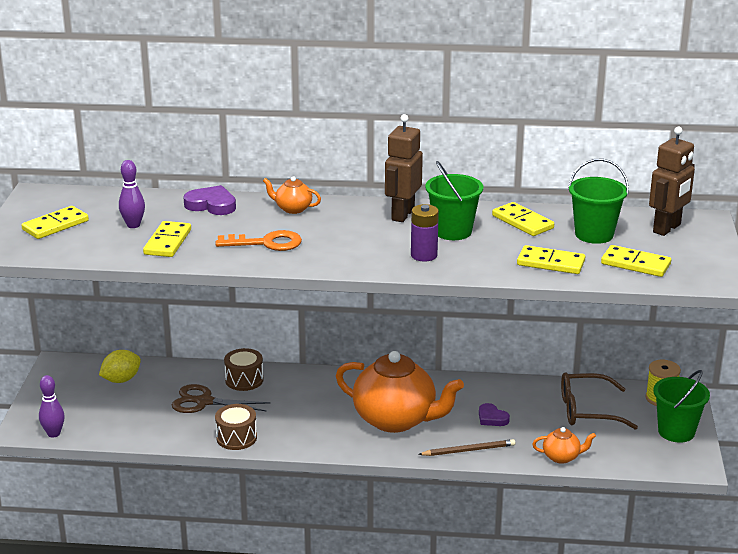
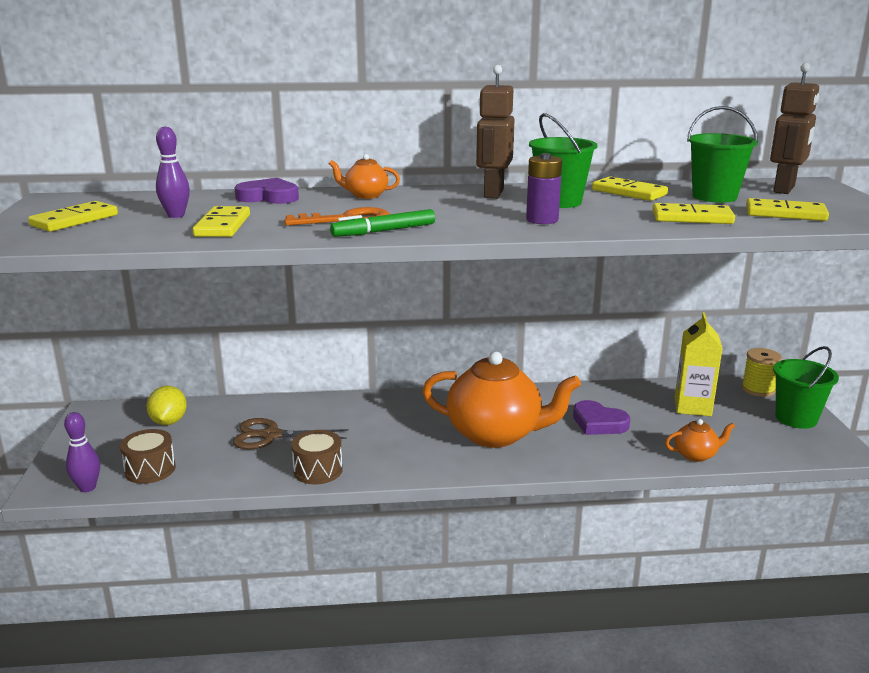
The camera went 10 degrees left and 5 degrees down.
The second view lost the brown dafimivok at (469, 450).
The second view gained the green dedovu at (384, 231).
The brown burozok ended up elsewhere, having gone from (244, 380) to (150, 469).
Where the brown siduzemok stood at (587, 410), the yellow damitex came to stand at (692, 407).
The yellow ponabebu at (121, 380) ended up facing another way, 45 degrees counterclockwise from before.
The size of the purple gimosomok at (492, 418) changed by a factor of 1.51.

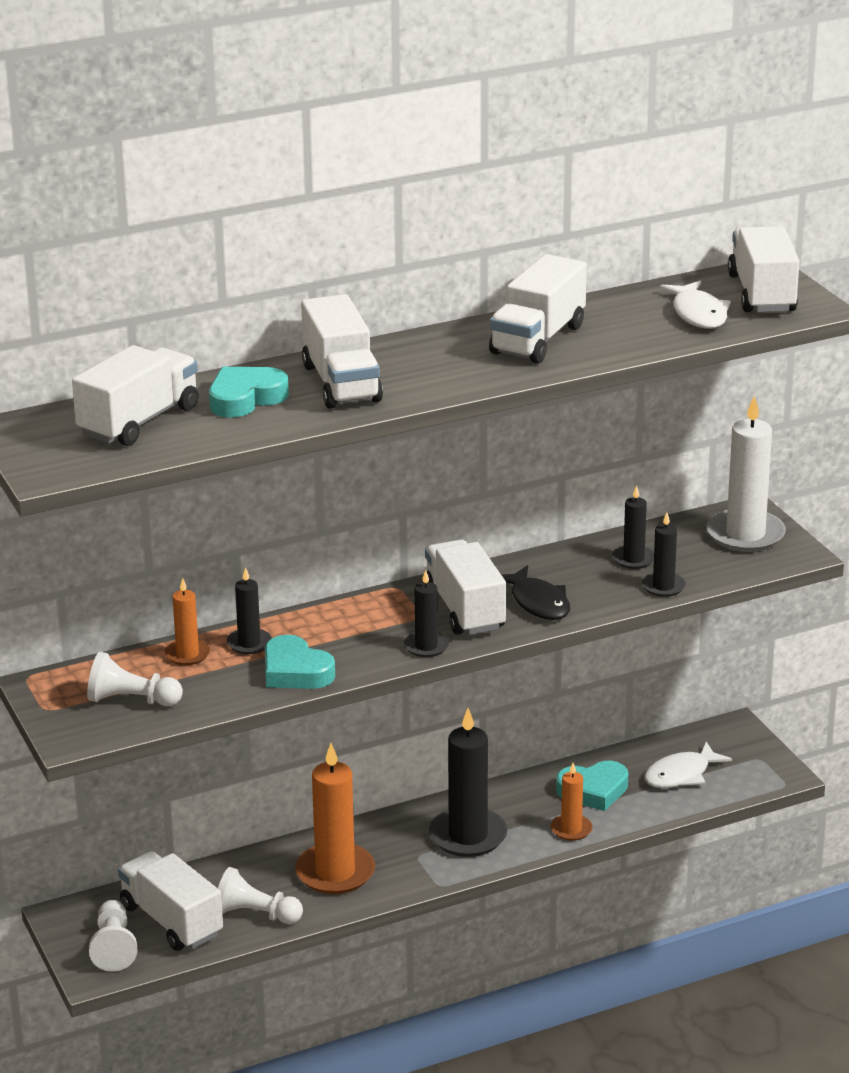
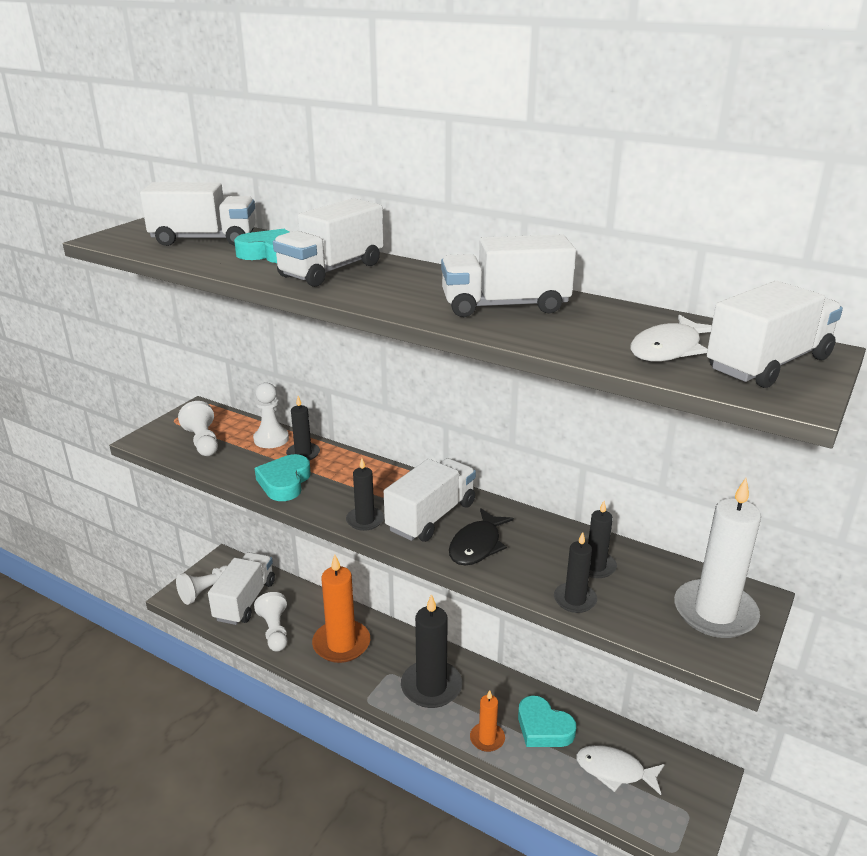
The camera went 55 degrees right and 0 degrees up.
Where the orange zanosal stood at (187, 654), the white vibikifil came to stand at (271, 439).

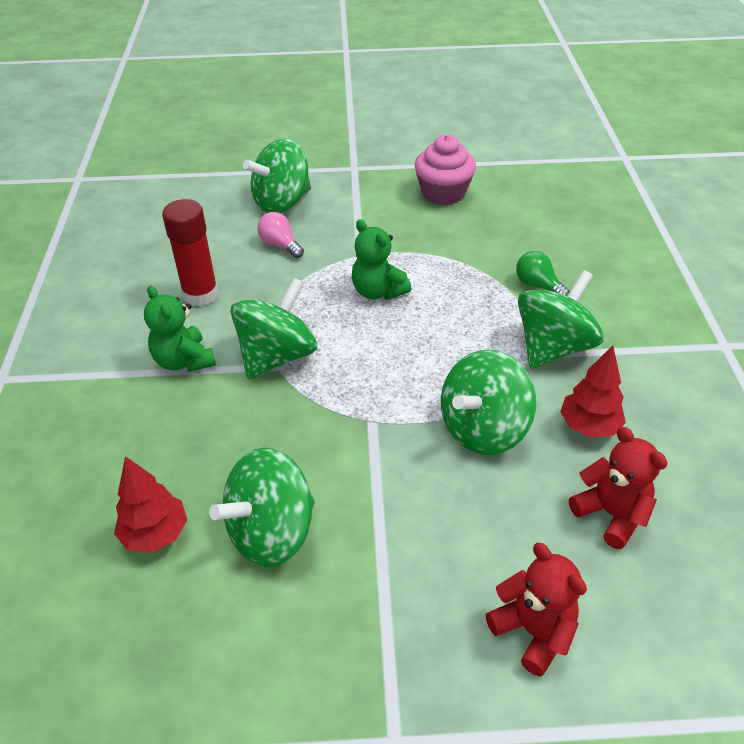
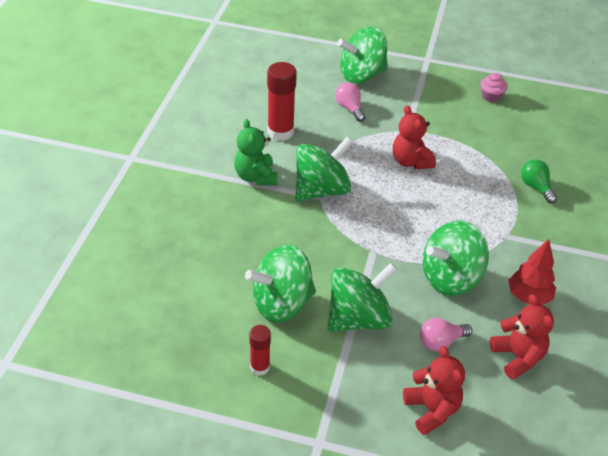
The camera went 15 degrees right and 0 degrees up.
The second view lost the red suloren at (155, 534).
The second view gained the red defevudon at (260, 367).
The second view gained the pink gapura at (441, 342).
The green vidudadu ended up elsewhere, having gone from (553, 347) to (358, 318).
What was the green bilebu at (378, 291) turned into the red bilebu at (411, 161).
The size of the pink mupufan at (443, 193) changed by a factor of 0.54.

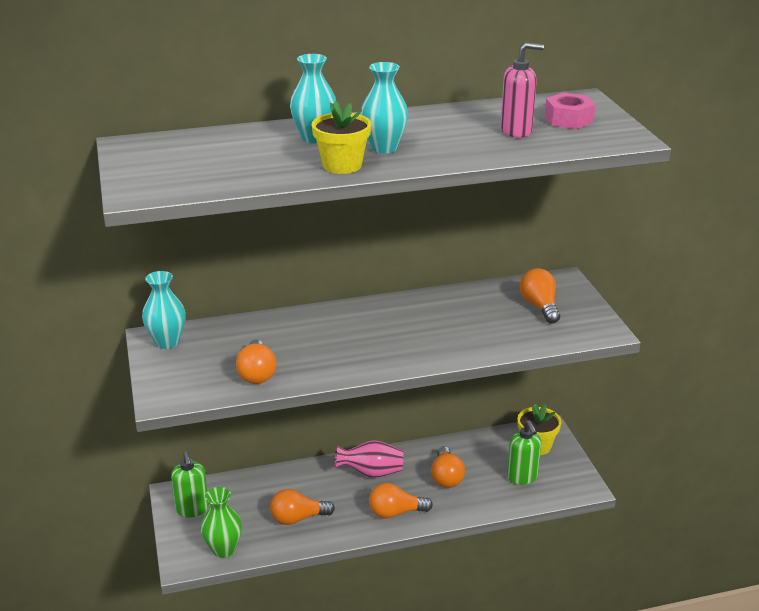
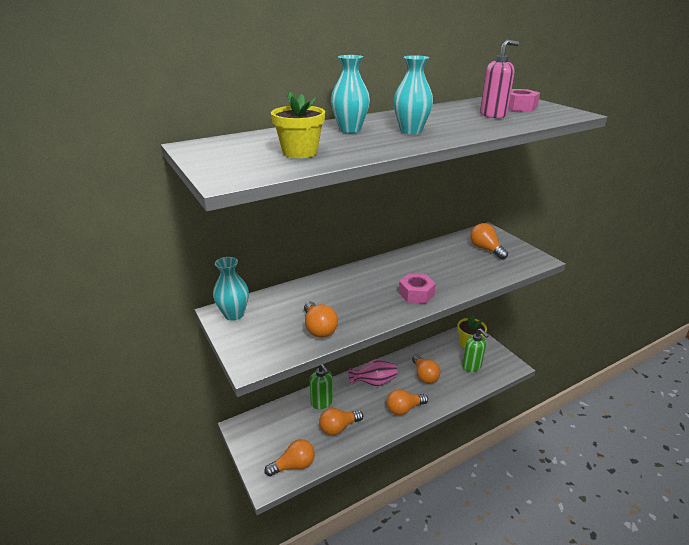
The camera went 15 degrees left and 0 degrees up.
The second view gained the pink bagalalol at (416, 294).
The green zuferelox ended up elsewhere, having gone from (192, 509) to (322, 402).
The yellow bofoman ended up elsewhere, having gone from (342, 165) to (300, 152).
Where the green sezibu stood at (223, 549), the orange gapura came to stand at (294, 465).

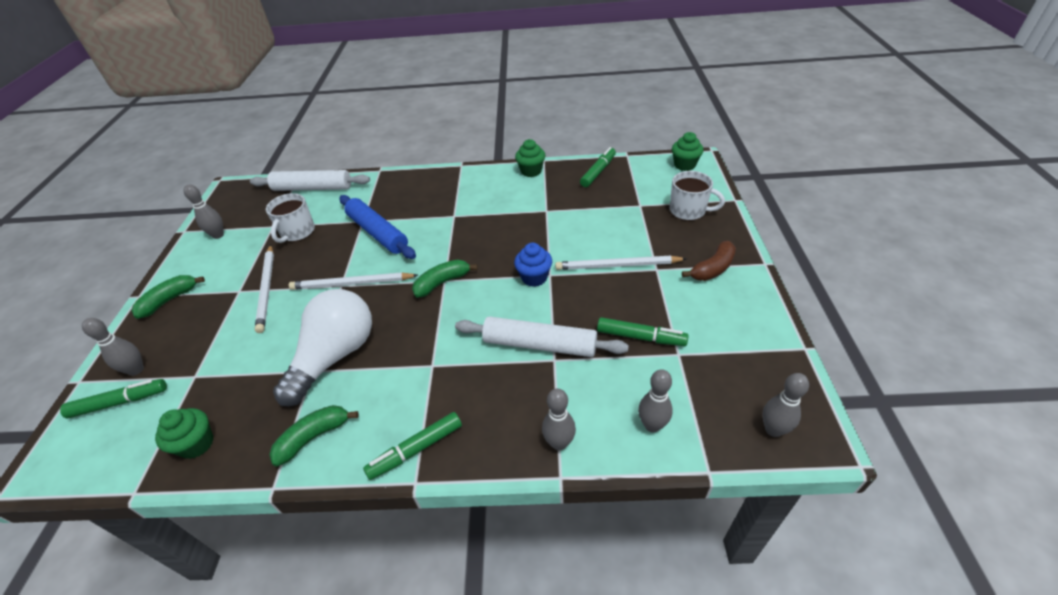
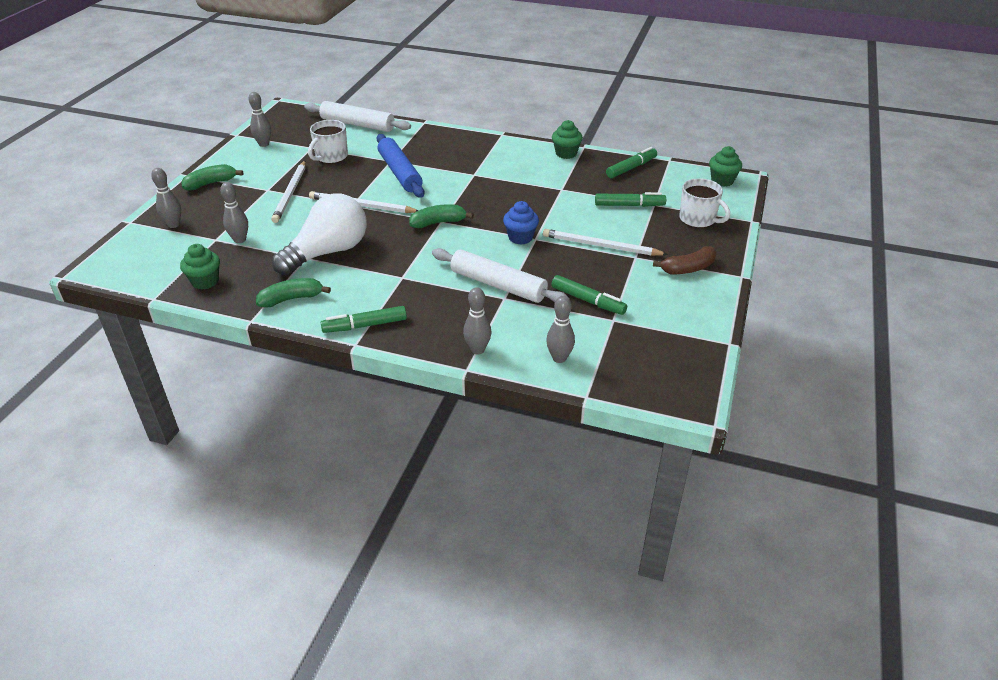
The camera went 15 degrees right and 5 degrees down.
The green dedovu ended up elsewhere, having gone from (120, 402) to (629, 205).
The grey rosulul ended up elsewhere, having gone from (773, 429) to (240, 240).

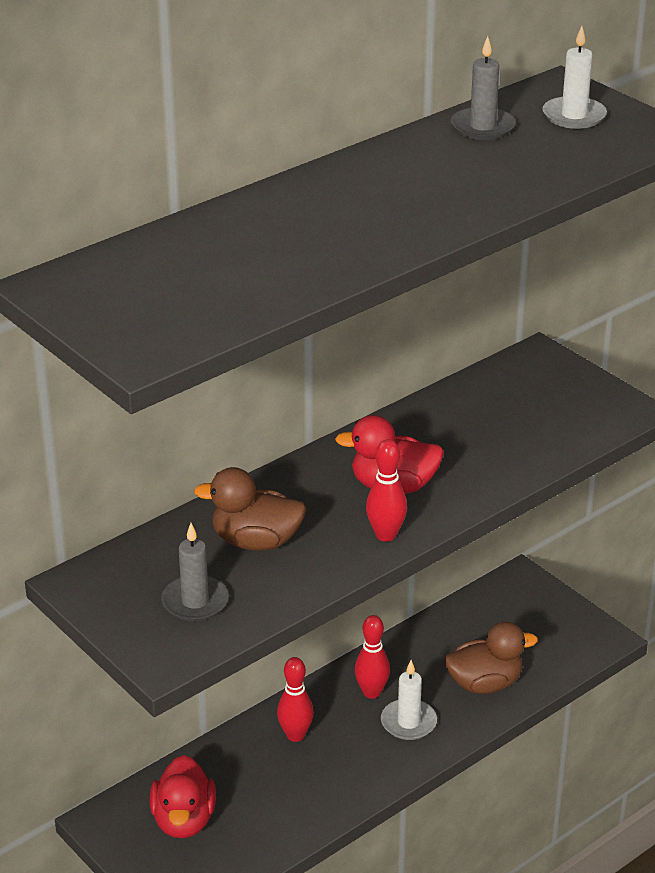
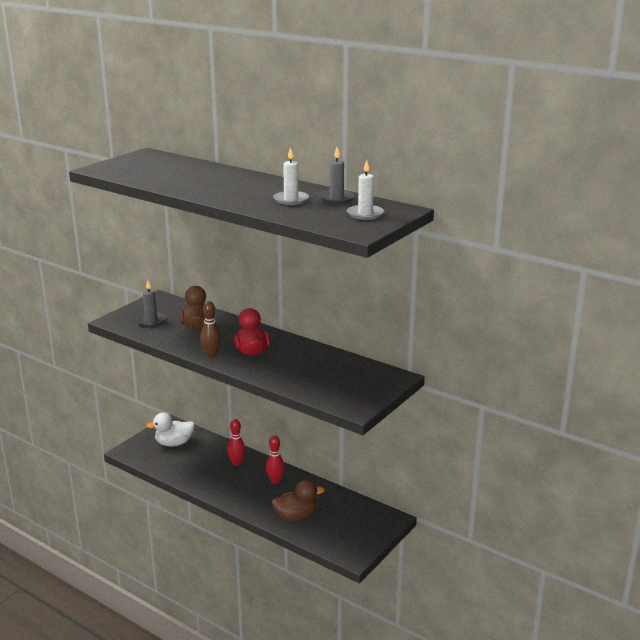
The camera went 75 degrees right and 10 degrees down.
The white zanosal ended up elsewhere, having gone from (408, 722) to (291, 200).
What was the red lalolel at (184, 820) turned into the white lalolel at (174, 443).
What was the red rosulul at (385, 535) turned into the brown rosulul at (211, 354).
The brown lalolel at (484, 683) ended up facing another way, 75 degrees counterclockwise from before.

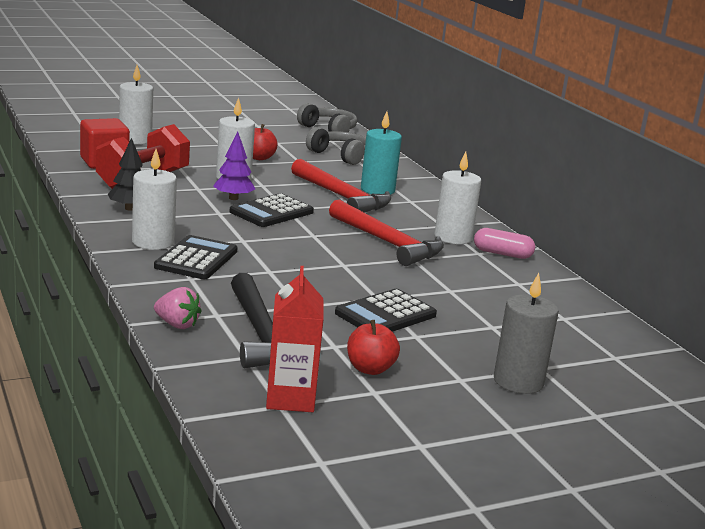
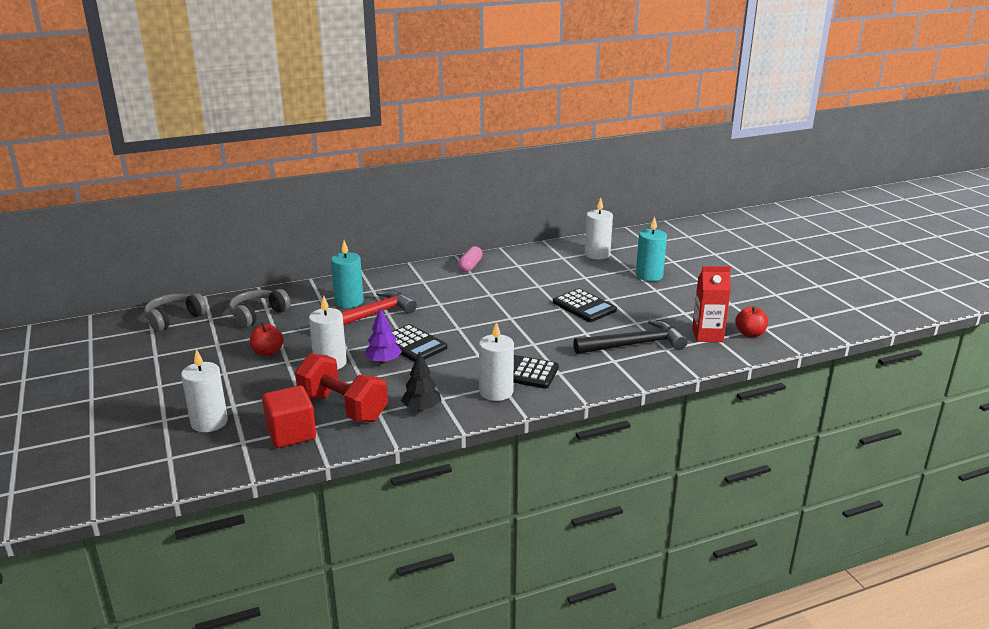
The camera went 85 degrees left and 5 degrees up.
The second view lost the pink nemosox at (177, 325).
The second view lost the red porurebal at (387, 243).
The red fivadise ended up elsewhere, having gone from (370, 369) to (750, 334).
The white zanosal ended up elsewhere, having gone from (453, 237) to (597, 254).
What was the grey zanosal at (518, 381) turned into the turquoise zanosal at (649, 276).

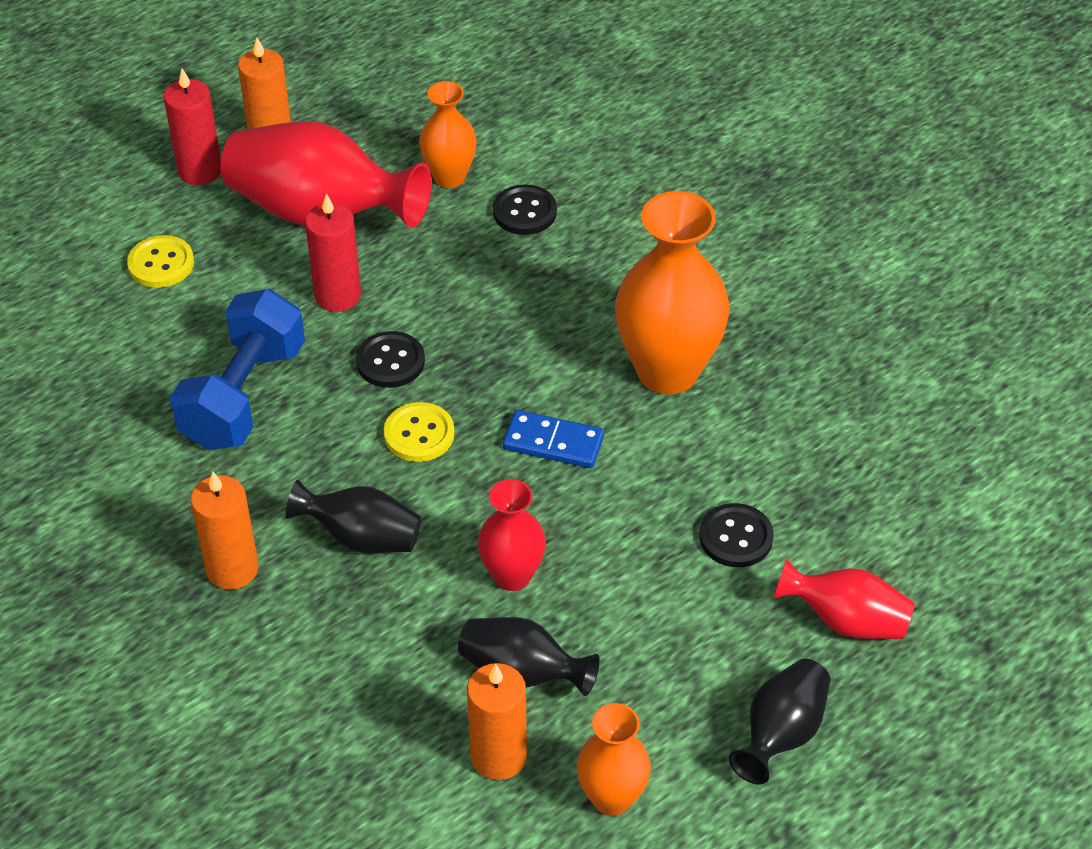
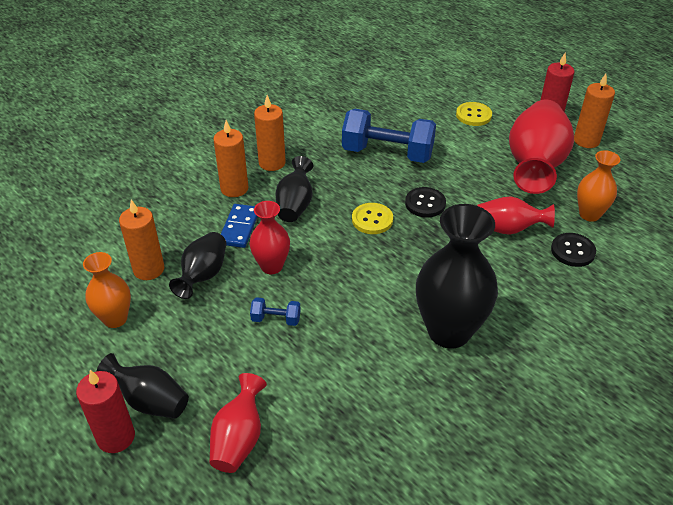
The camera went 85 degrees right and 5 degrees down.
The second view lost the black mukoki at (736, 537).
The second view gained the orange zanosal at (234, 188).
The second view gained the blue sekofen at (276, 319).
The second view gained the red sezibu at (508, 229).
The red zanosal ended up elsewhere, having gone from (338, 295) to (116, 437).
The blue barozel ended up elsewhere, having gone from (553, 443) to (239, 227).
What was the orange sezibu at (667, 371) turned into the black sezibu at (449, 331).

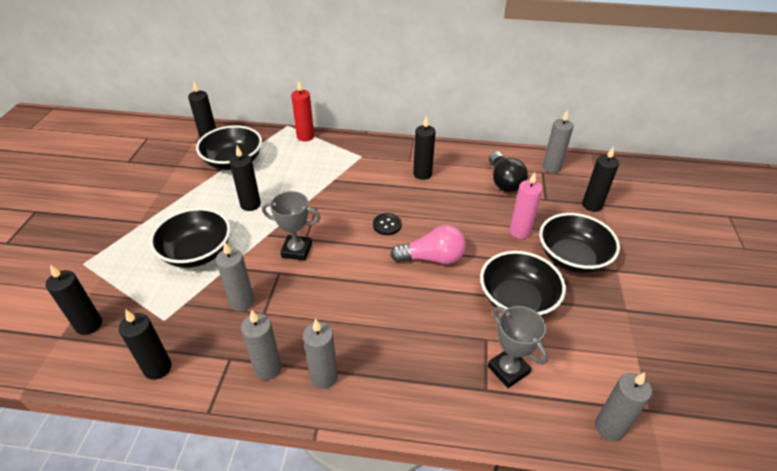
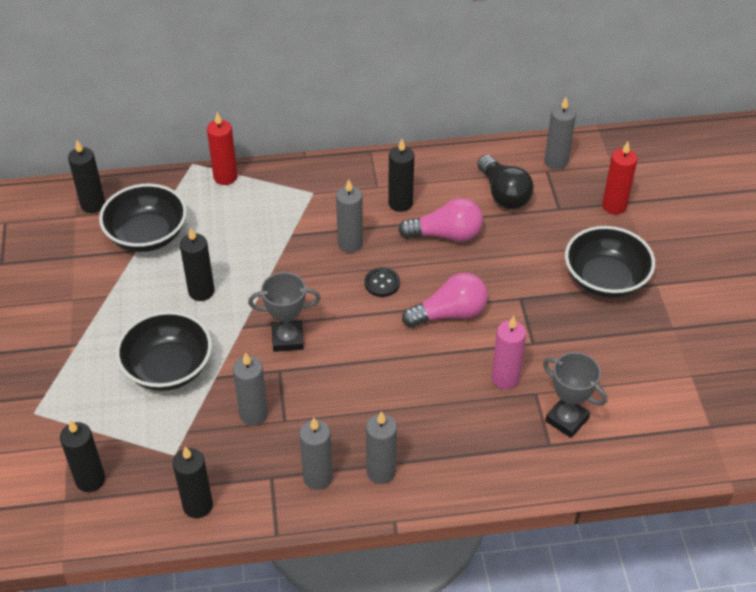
The camera went 15 degrees left and 5 degrees up.
The second view lost the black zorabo at (517, 300).
The second view gained the pink gapura at (446, 235).
The pink zanosal ended up elsewhere, having gone from (519, 231) to (505, 378).
The grey zanosal ended up elsewhere, having gone from (609, 427) to (350, 244).
What was the black zanosal at (592, 205) turned into the red zanosal at (614, 206).

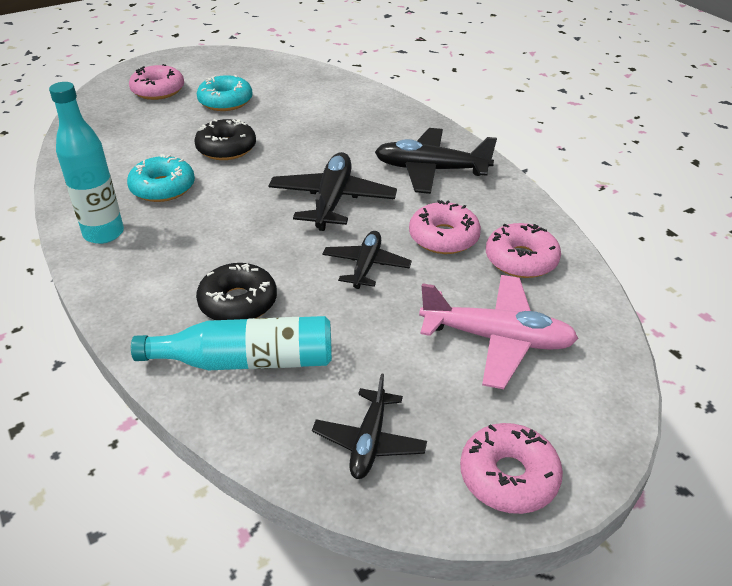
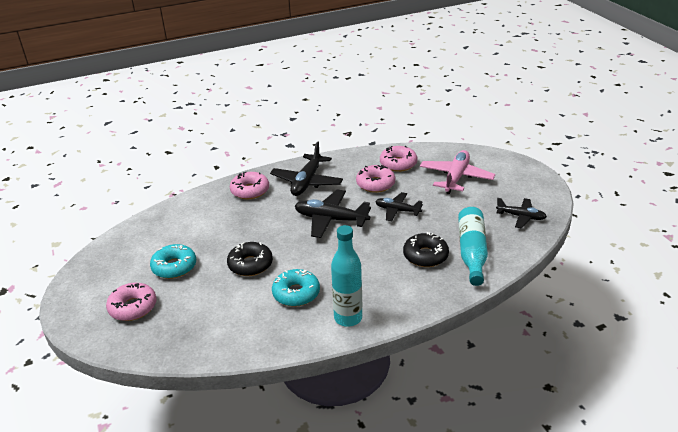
The camera went 80 degrees left and 5 degrees down.
The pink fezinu ended up elsewhere, having gone from (508, 476) to (250, 191).

